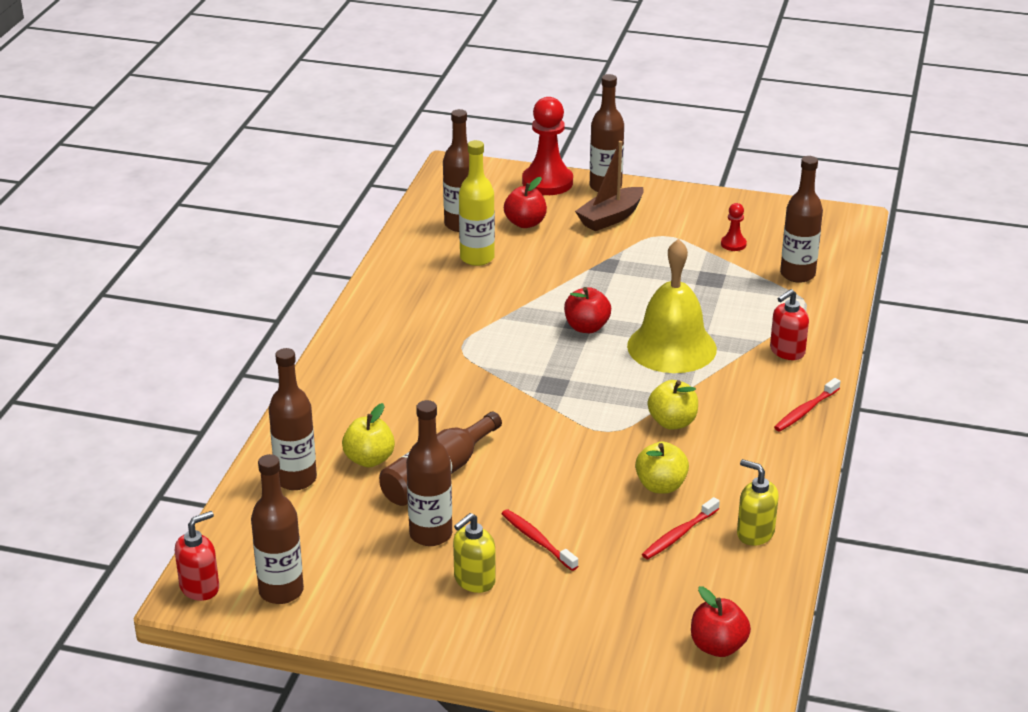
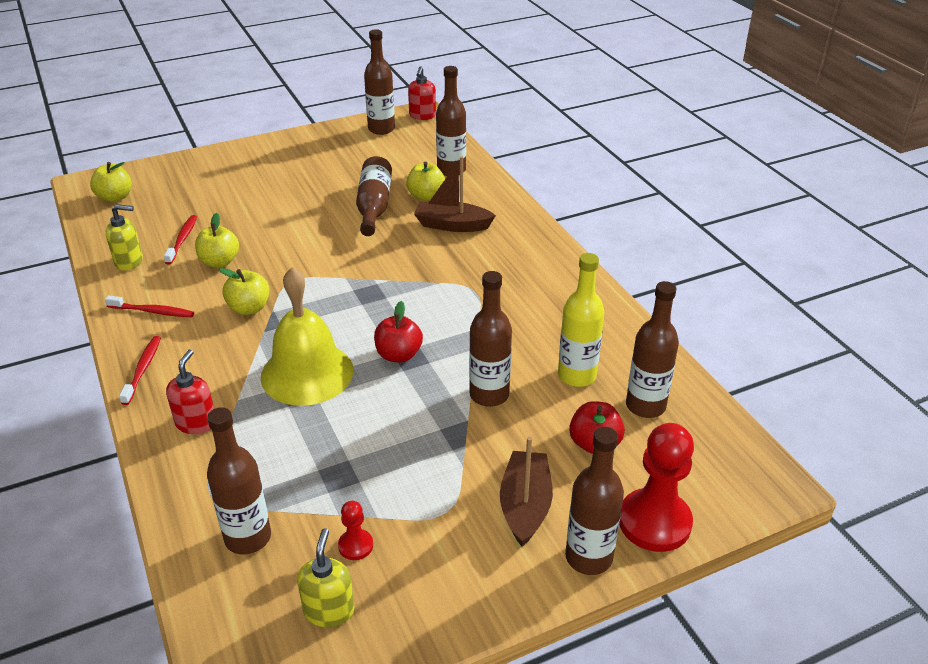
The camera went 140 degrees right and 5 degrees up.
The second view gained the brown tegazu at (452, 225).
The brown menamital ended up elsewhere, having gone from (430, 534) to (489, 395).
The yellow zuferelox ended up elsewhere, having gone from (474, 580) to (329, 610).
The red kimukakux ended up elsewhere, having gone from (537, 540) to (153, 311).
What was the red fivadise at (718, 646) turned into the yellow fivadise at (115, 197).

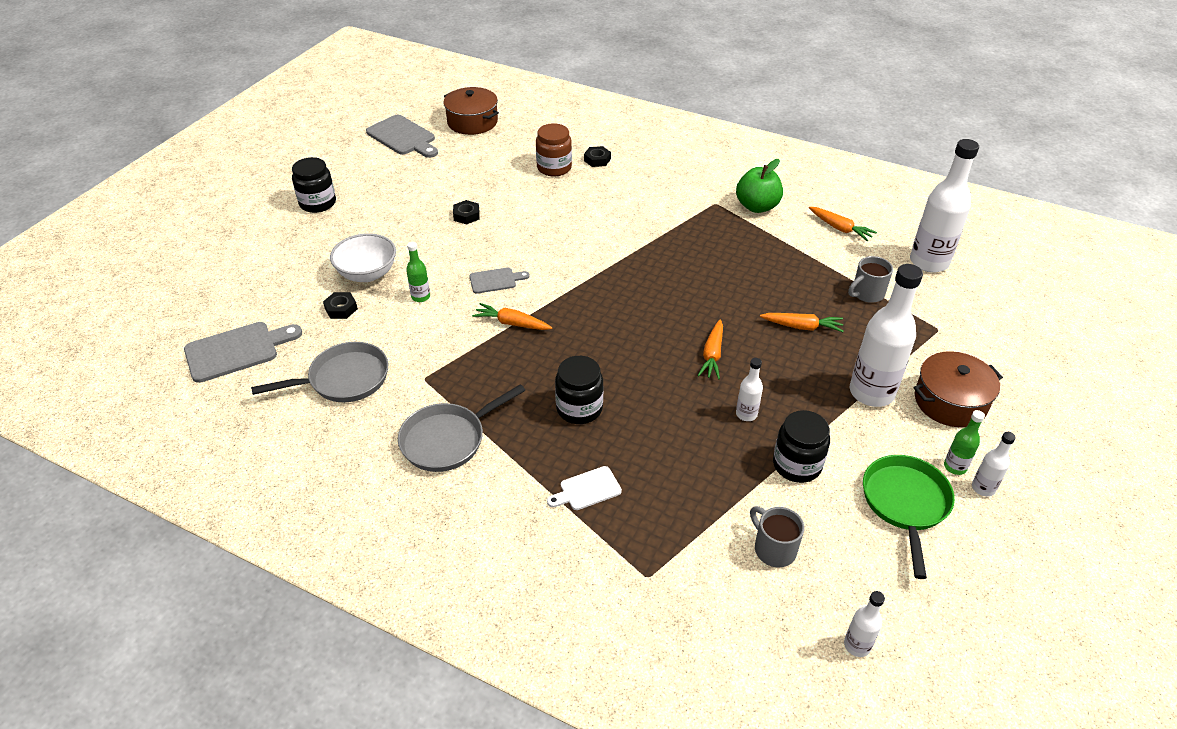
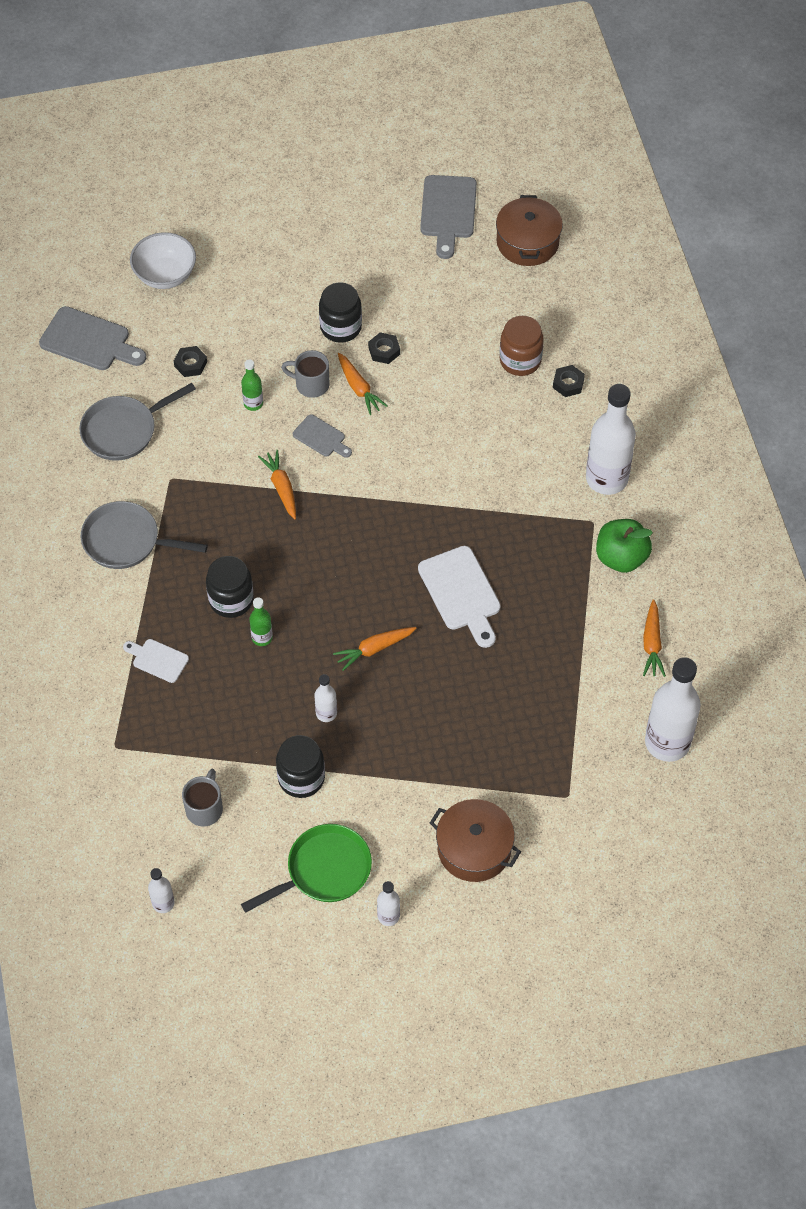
The camera went 50 degrees right and 15 degrees up.
The second view gained the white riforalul at (461, 593).
The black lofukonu ended up elsewhere, having gone from (318, 203) to (341, 327).
The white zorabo ended up elsewhere, having gone from (367, 274) to (165, 275).
The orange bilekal ended up elsewhere, having gone from (802, 327) to (359, 388).
The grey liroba ended up elsewhere, having gone from (867, 294) to (311, 384).
The white menamital ended up elsewhere, having gone from (871, 393) to (606, 478).
The green menamital ended up elsewhere, having gone from (955, 467) to (262, 638).
The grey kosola at (344, 379) ended up facing another way, 120 degrees clockwise from before.

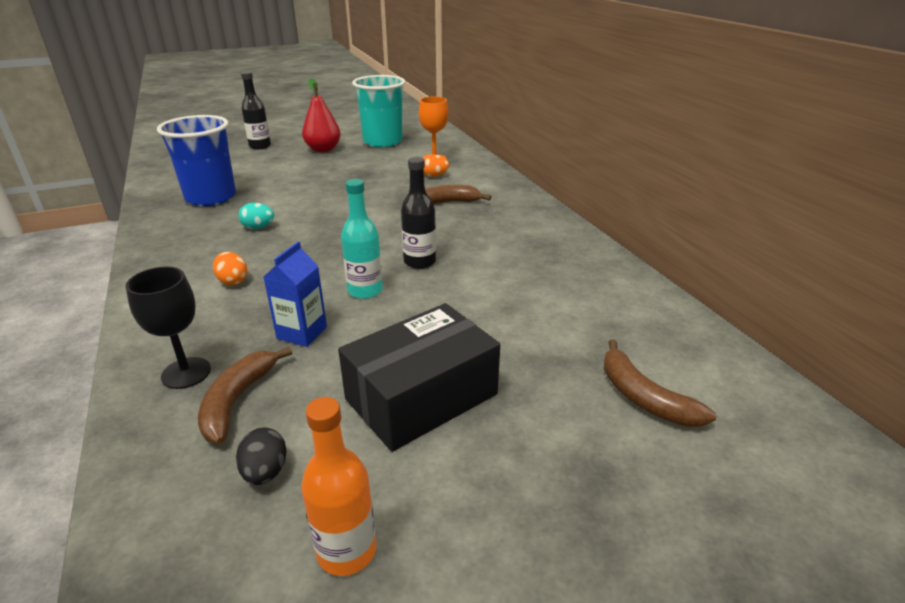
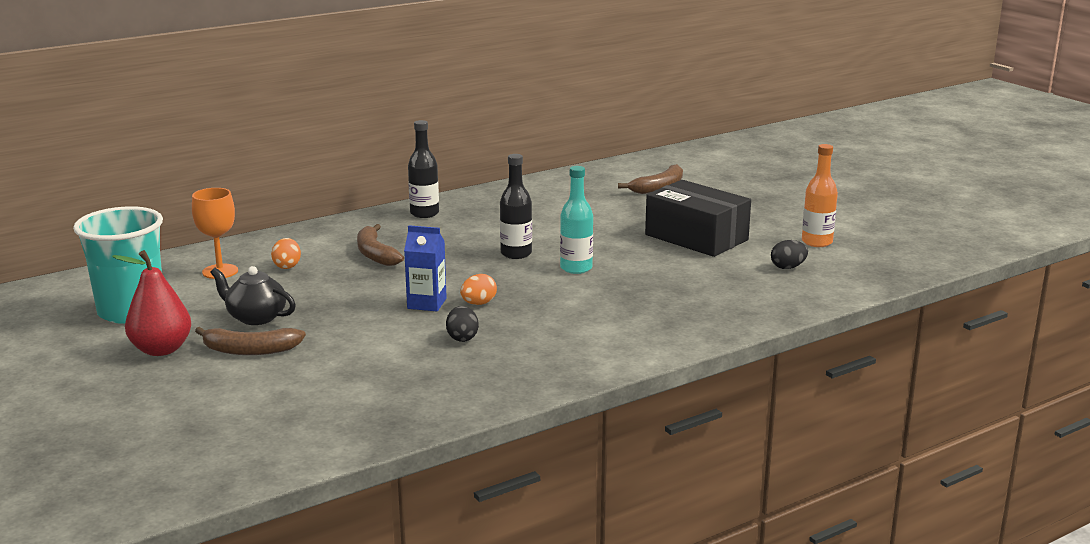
The camera went 100 degrees left and 10 degrees down.
The second view lost the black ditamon at (186, 373).
The second view lost the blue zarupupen at (211, 197).
The second view gained the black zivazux at (255, 317).
The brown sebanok ended up elsewhere, having gone from (237, 401) to (250, 350).
The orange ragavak ended up elsewhere, having gone from (232, 281) to (478, 303).
The black menamital ended up elsewhere, having gone from (260, 146) to (424, 213).
The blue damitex ended up elsewhere, having gone from (302, 333) to (427, 303).
What was the turquoise ragavak at (258, 227) turned into the black ragavak at (462, 338).

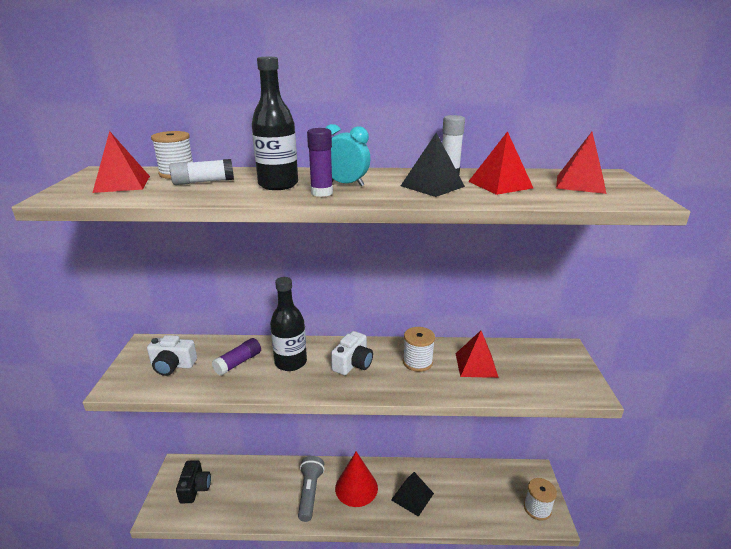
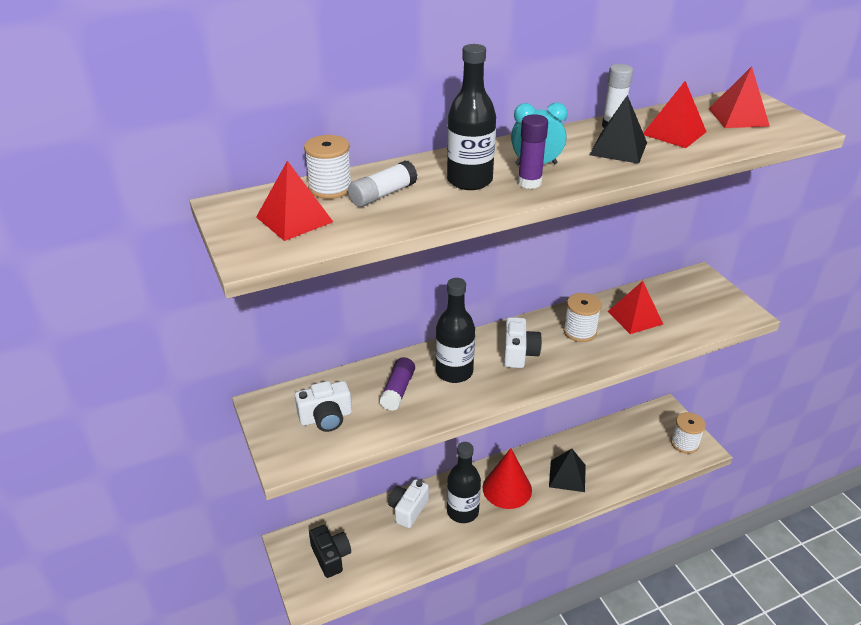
The camera went 25 degrees left and 10 degrees up.
The second view gained the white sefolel at (408, 509).
Where the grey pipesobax stood at (310, 492), the black menamital came to stand at (462, 511).

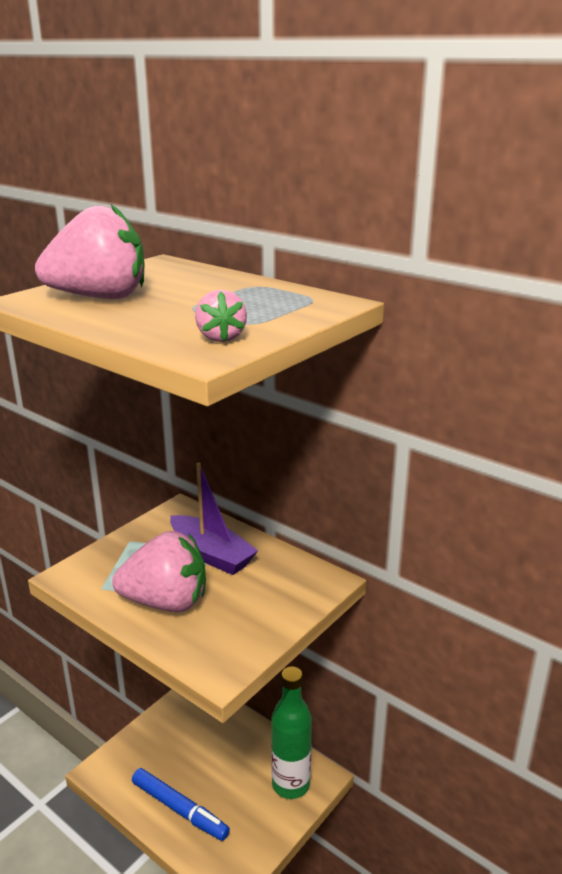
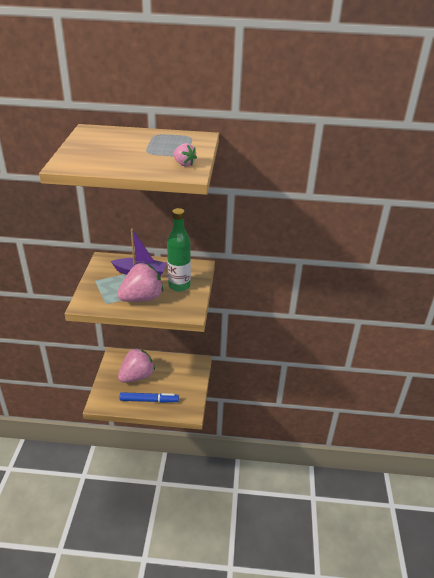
The camera went 35 degrees left and 10 degrees up.
The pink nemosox ended up elsewhere, having gone from (100, 297) to (137, 376).
The green menamital ended up elsewhere, having gone from (291, 784) to (179, 286).

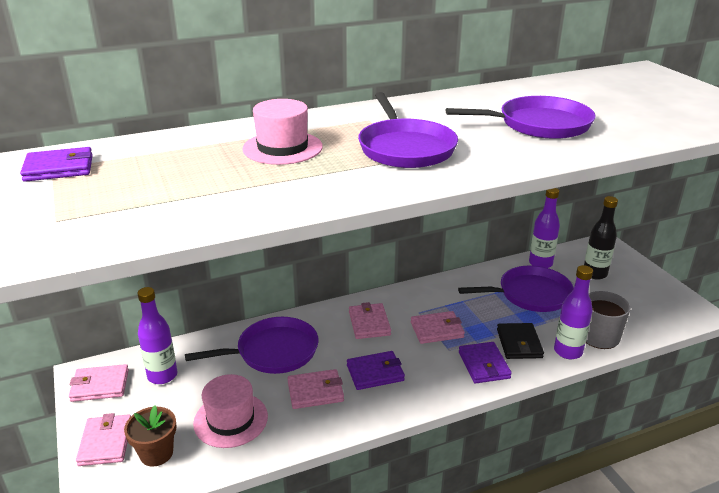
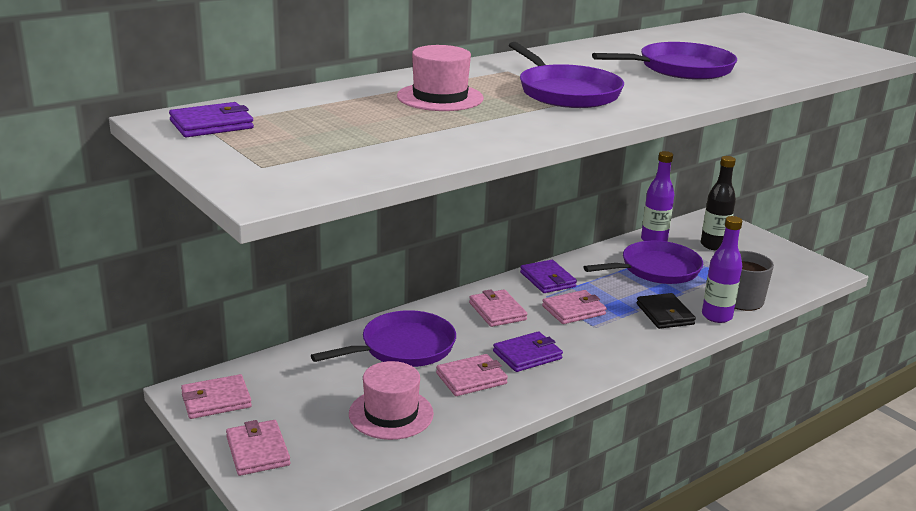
The camera went 15 degrees left and 5 degrees down.
The second view lost the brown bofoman at (156, 453).
The second view lost the purple menamital at (162, 376).
The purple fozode ended up elsewhere, having gone from (484, 365) to (547, 279).

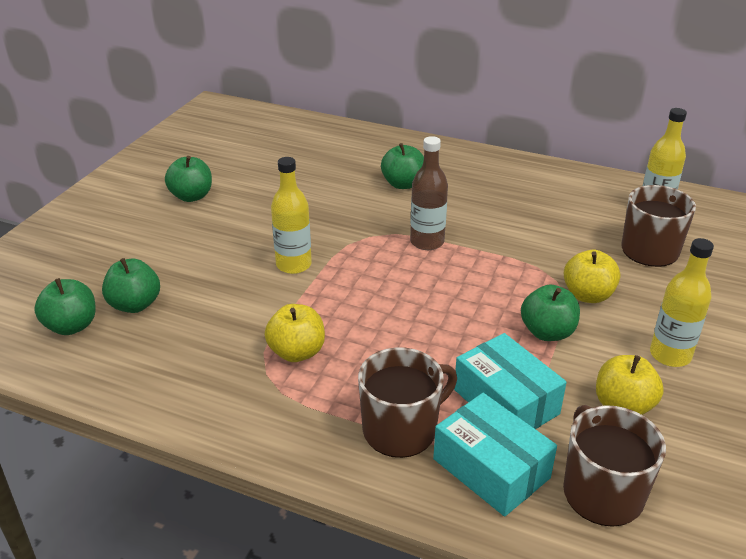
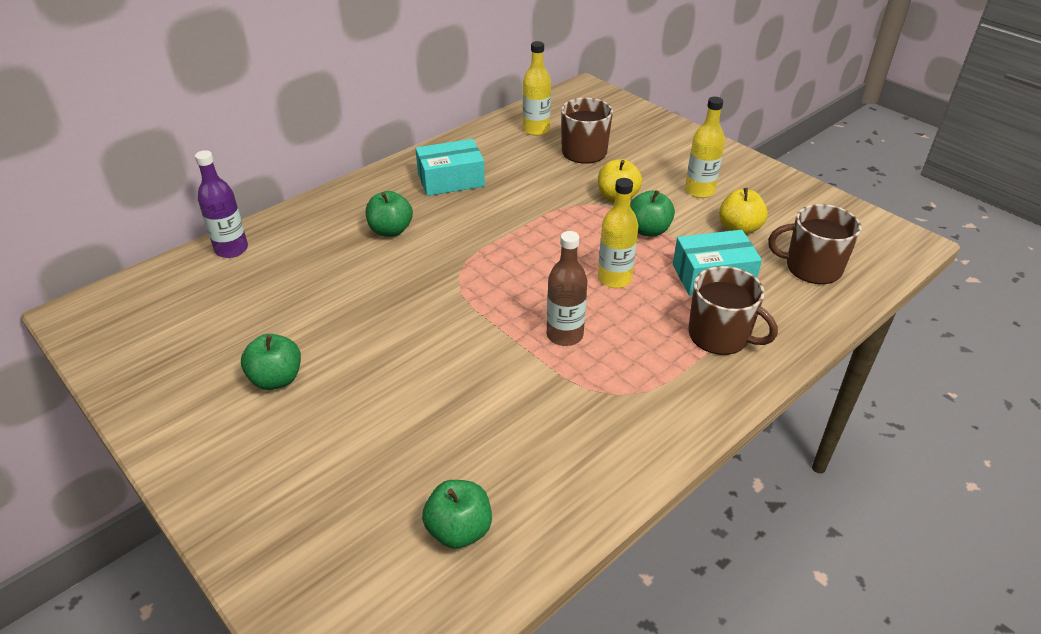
The camera went 65 degrees left and 5 degrees up.
The second view lost the green fivadise at (135, 305).
The second view lost the yellow fivadise at (297, 352).
The second view gained the purple menamital at (231, 249).
The yellow menamital ended up elsewhere, having gone from (294, 265) to (614, 279).
The brown menamital ended up elsewhere, having gone from (427, 242) to (564, 335).
The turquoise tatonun ended up elsewhere, having gone from (491, 468) to (451, 180).
The brown liroba at (401, 429) ended up facing another way, 135 degrees clockwise from before.

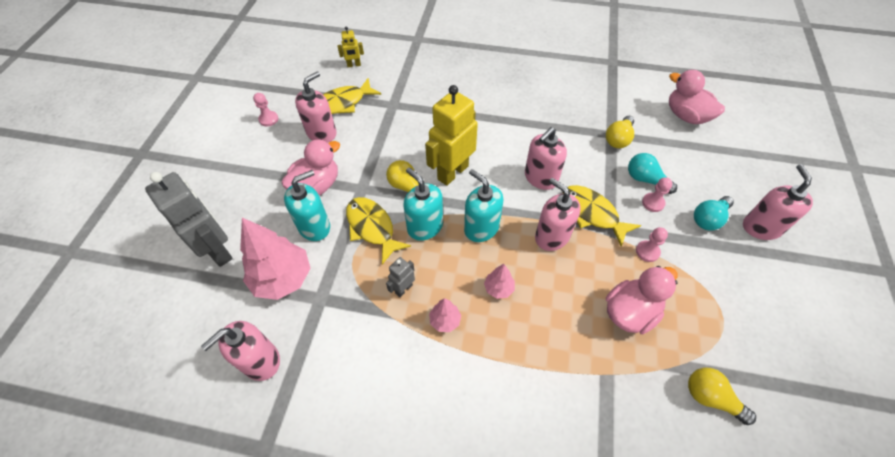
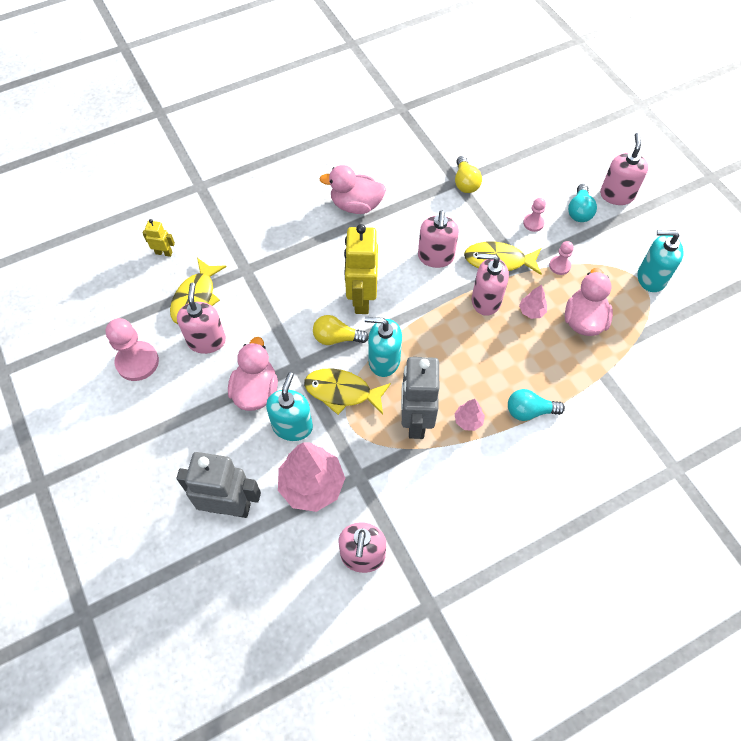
The camera went 40 degrees left and 5 degrees up.
The second view lost the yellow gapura at (710, 398).
The turquoise zuferelox ended up elsewhere, having gone from (481, 228) to (651, 278).
The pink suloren ended up elsewhere, having gone from (498, 288) to (531, 311).
The turquoise gapura ended up elsewhere, having gone from (645, 179) to (529, 411).
The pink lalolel ended up elsewhere, having gone from (686, 116) to (356, 205).
The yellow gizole at (354, 65) ended up facing another way, 120 degrees counterclockwise from before.
The pink zuferelox at (761, 227) ended up facing another way, 45 degrees clockwise from before.
The size of the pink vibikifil at (268, 119) changed by a factor of 1.85.
The size of the grey gizole at (403, 289) changed by a factor of 2.14.

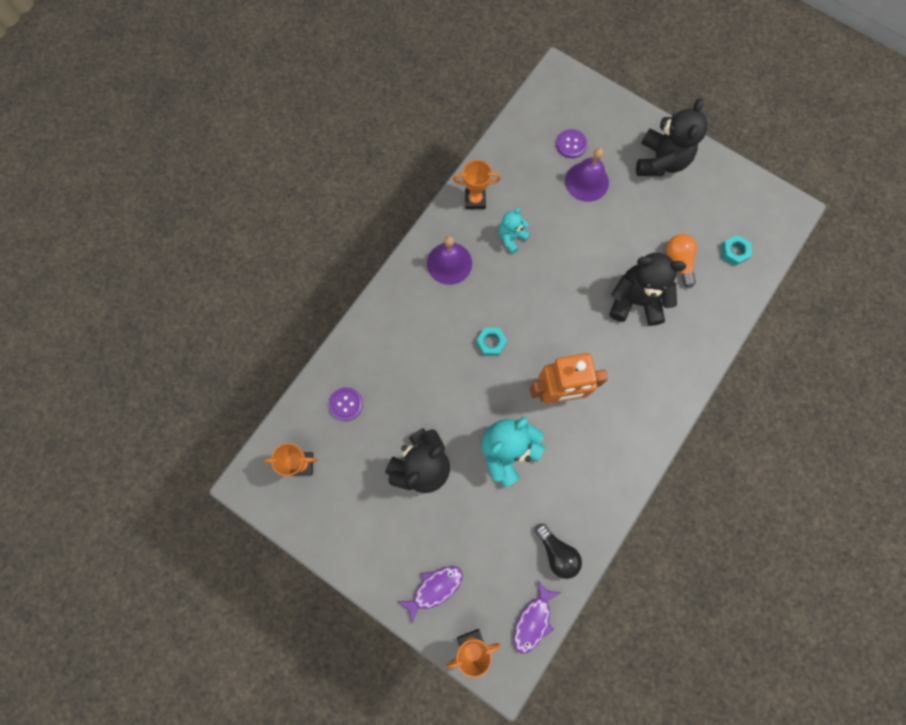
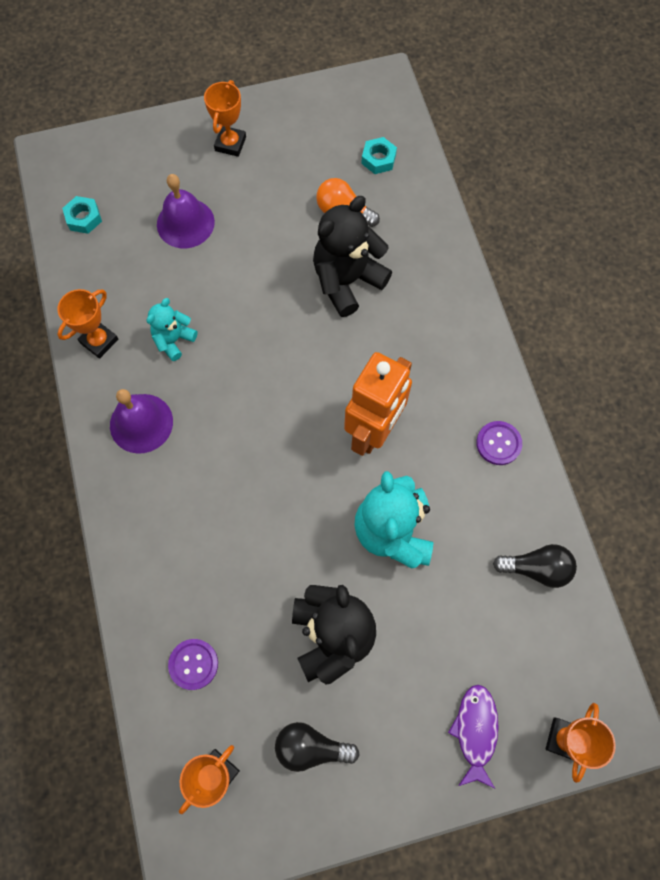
The camera went 50 degrees left and 5 degrees down.
The second view lost the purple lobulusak at (533, 620).
The second view gained the black gapura at (311, 747).
The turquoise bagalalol ended up elsewhere, having gone from (491, 342) to (84, 218).
The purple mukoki ended up elsewhere, having gone from (571, 144) to (498, 443).
Where the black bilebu stood at (660, 161), the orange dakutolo came to stand at (230, 144).
The turquoise bilebu at (511, 238) ended up facing another way, 45 degrees clockwise from before.

